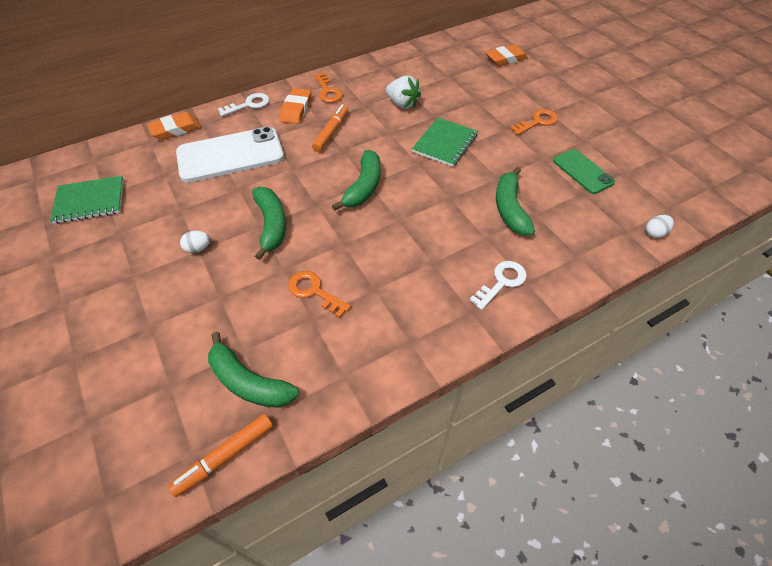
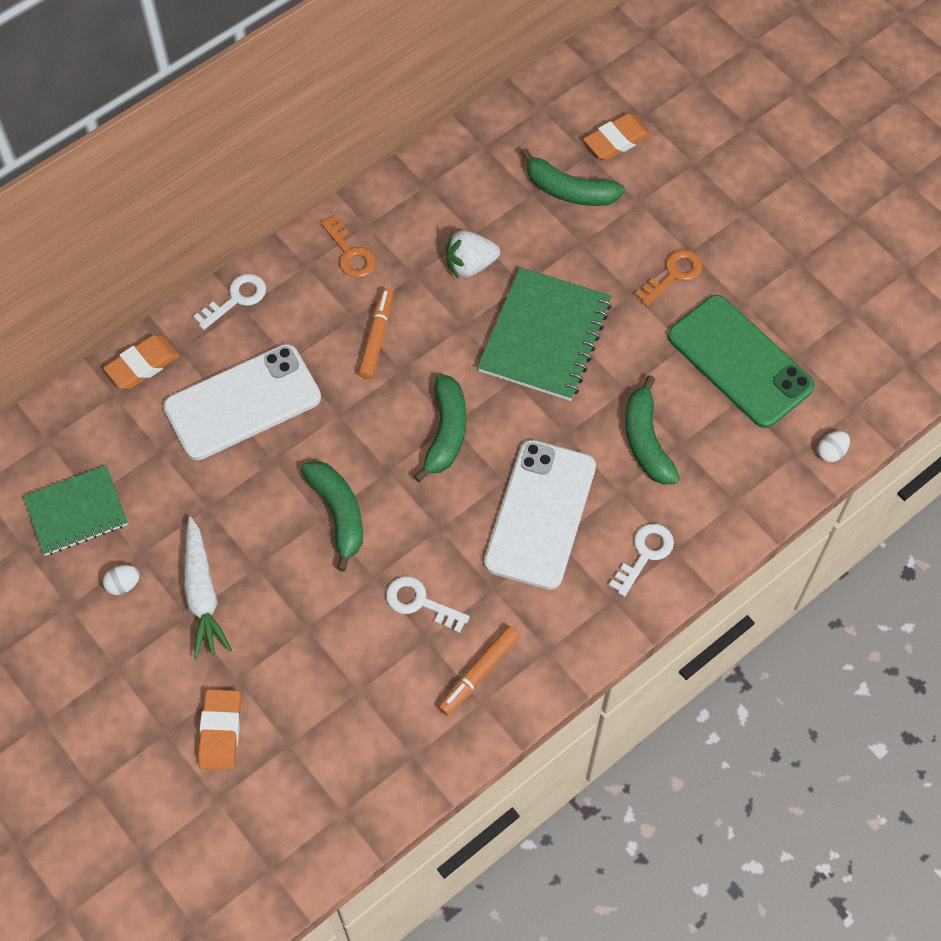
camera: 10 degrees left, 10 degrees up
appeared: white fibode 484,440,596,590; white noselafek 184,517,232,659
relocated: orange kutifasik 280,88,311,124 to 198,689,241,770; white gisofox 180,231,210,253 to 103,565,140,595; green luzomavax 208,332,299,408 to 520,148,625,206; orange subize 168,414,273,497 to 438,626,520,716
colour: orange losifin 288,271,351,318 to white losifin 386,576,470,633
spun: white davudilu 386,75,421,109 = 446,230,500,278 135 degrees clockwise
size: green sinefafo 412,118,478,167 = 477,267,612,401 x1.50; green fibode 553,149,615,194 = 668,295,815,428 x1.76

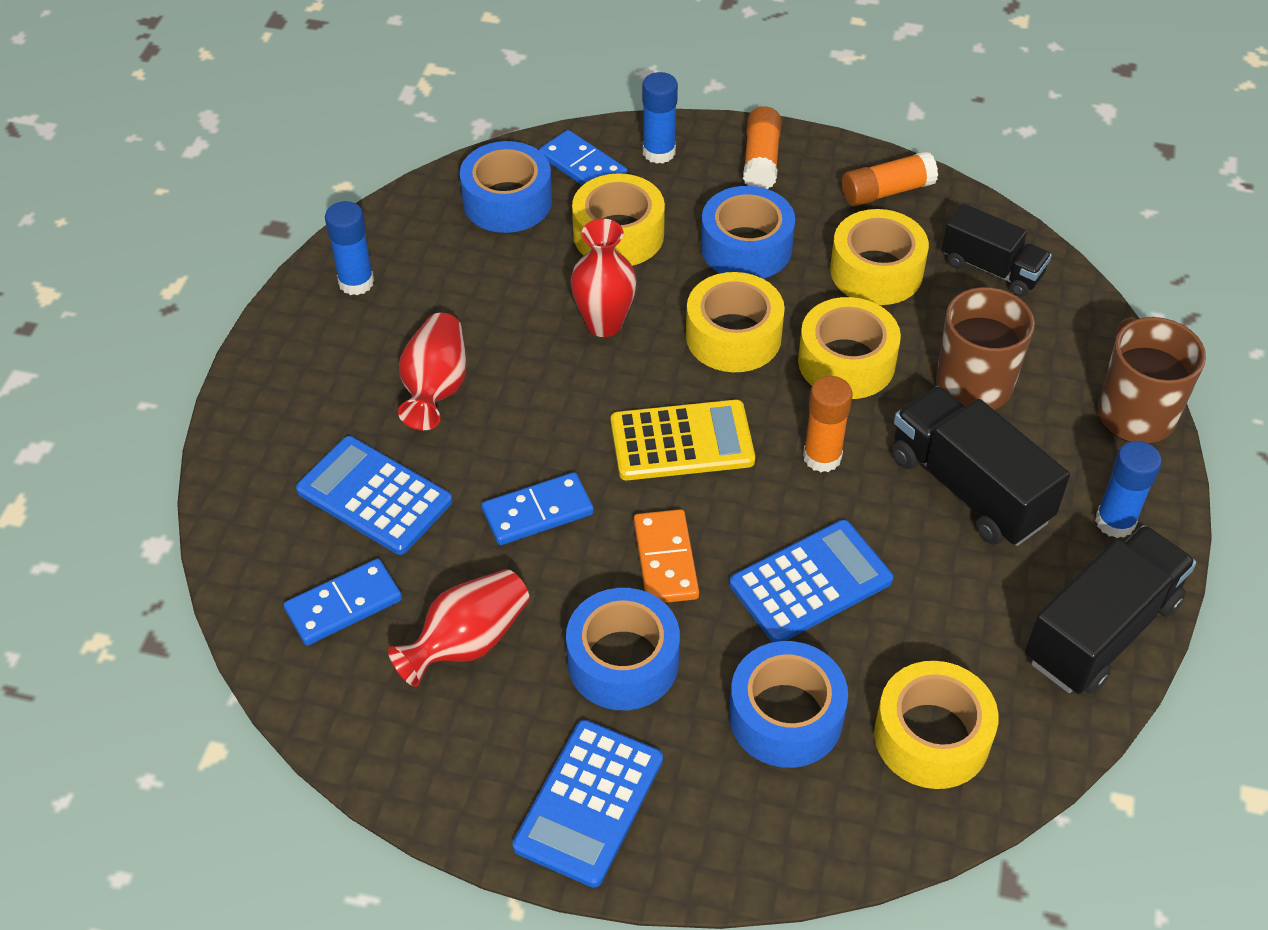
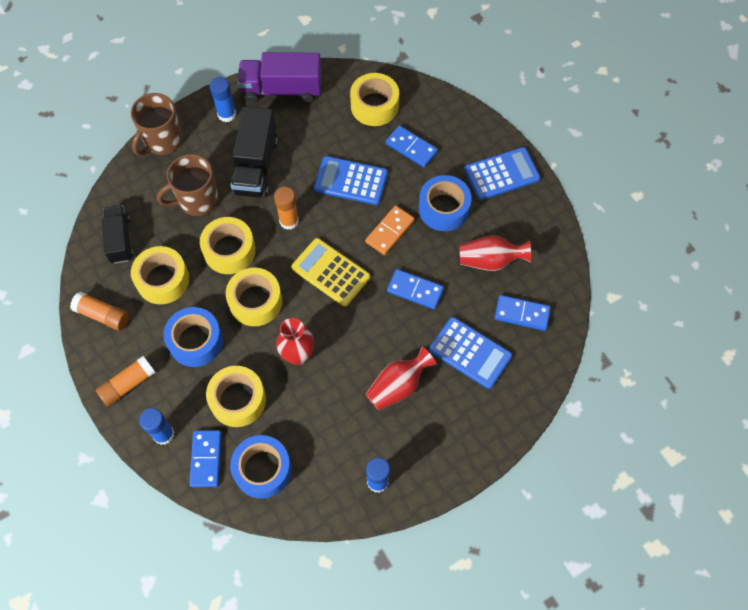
camera: 135 degrees left, 15 degrees up
exchanged: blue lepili 729,641,848,768 to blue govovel 386,126,438,167
colour: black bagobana 1025,525,1196,694 to purple bagobana 238,52,322,103
spun: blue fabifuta 296,436,452,555 = 429,317,512,389 45 degrees counterclockwise

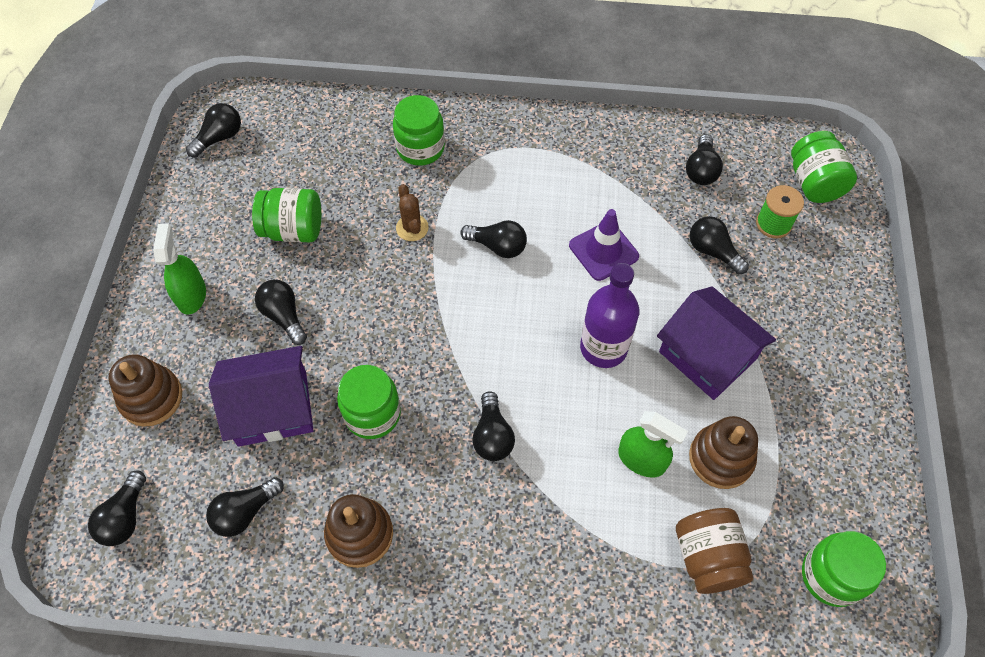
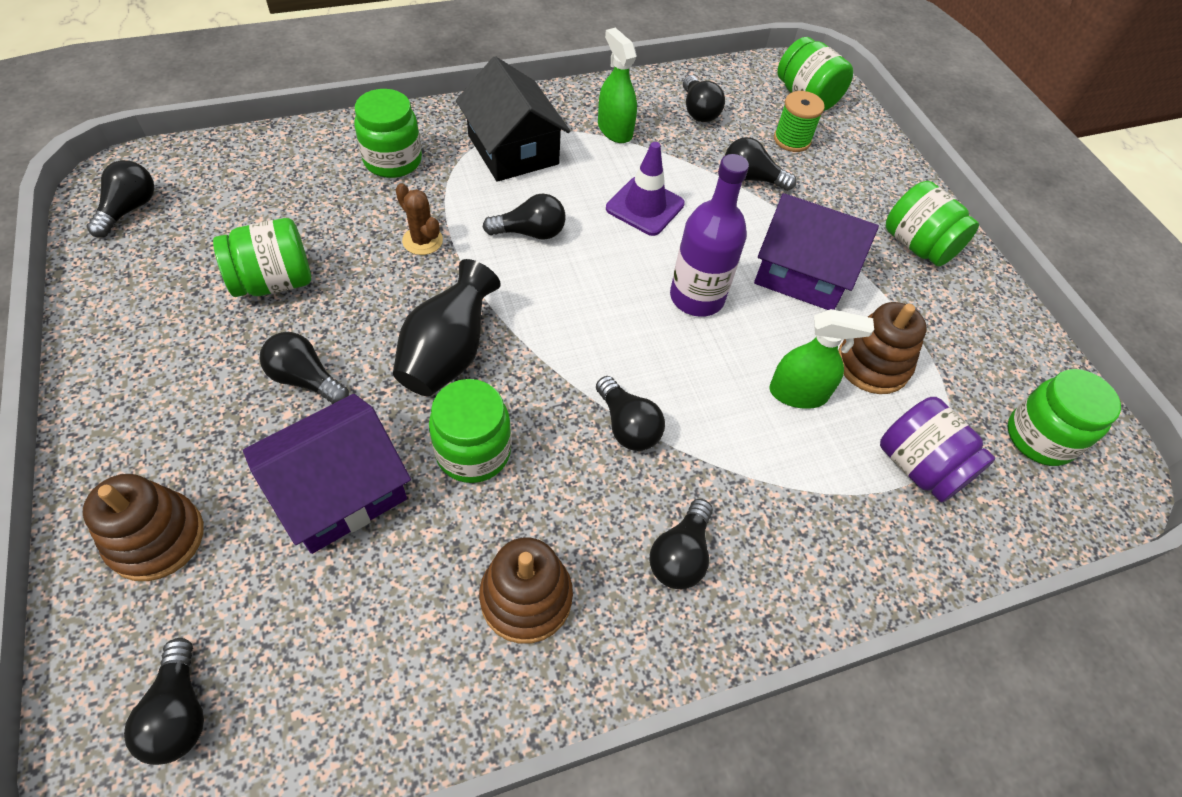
camera: 30 degrees left, 5 degrees down
appeared: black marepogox 456,56,570,182; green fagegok 886,181,979,266; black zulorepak 393,259,501,396
relocated: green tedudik 153,223,206,315 to 598,28,637,143; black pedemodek 206,477,284,537 to 649,499,713,589
colour: brown fagegok 676,508,753,594 to purple fagegok 880,397,995,503

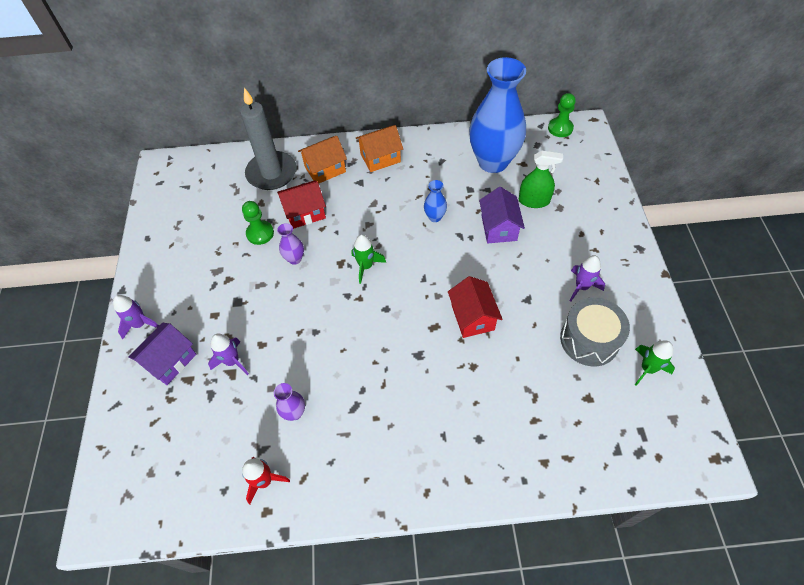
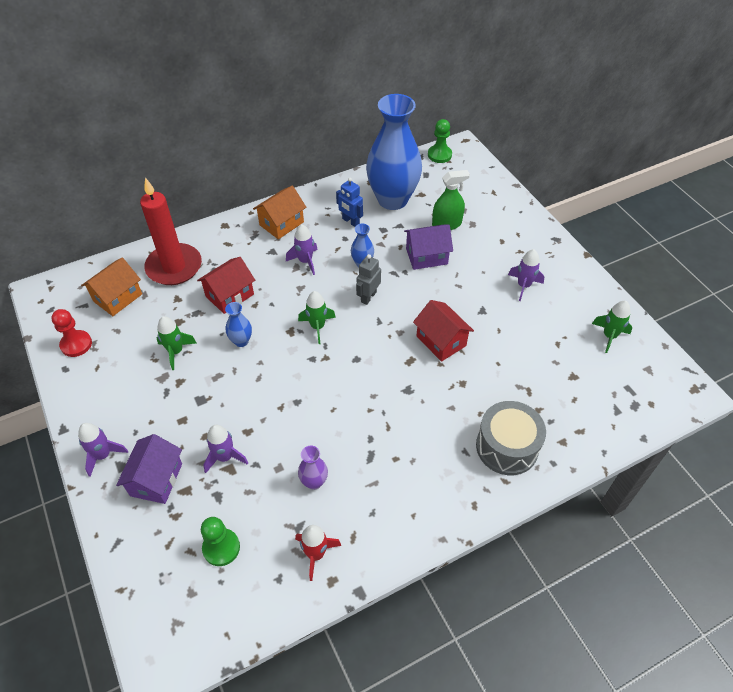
camera: 25 degrees left, 5 degrees down
appeared: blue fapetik 336,178,363,227; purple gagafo 286,224,318,275; grey fapetik 356,254,381,305; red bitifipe 51,309,92,357; green gagafo 157,316,196,370
relocated: orange marepogox 298,136,347,184 to 81,258,142,316; green bitifipe 242,201,274,245 to 201,517,240,566; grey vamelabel 560,297,630,366 to 476,401,546,475
colour: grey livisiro 240,88,297,190 to red livisiro 140,178,202,285; purple zulorepak 277,223,304,265 to blue zulorepak 225,302,252,347
spun: purple marepogox 479,187,525,243 = 404,225,453,270 75 degrees counterclockwise

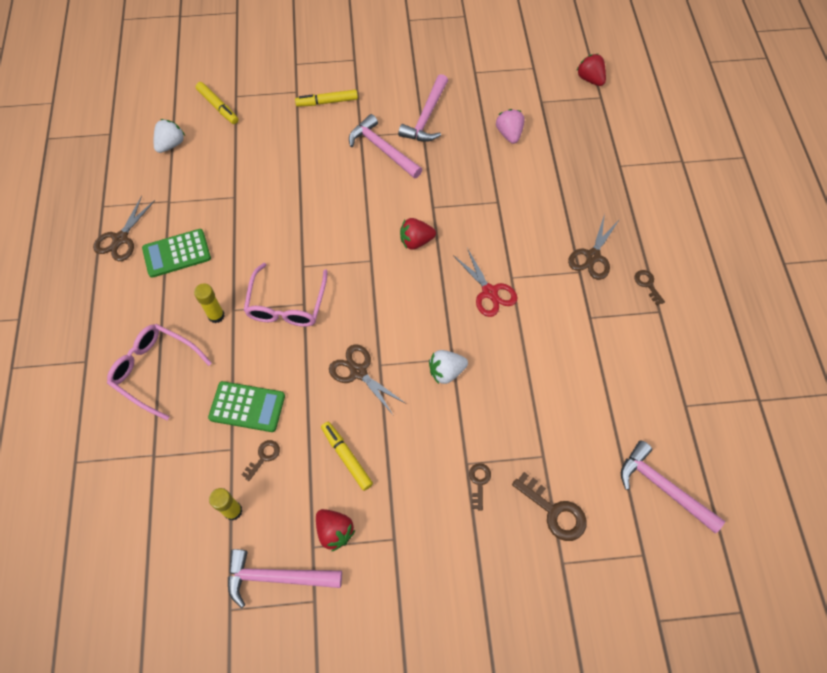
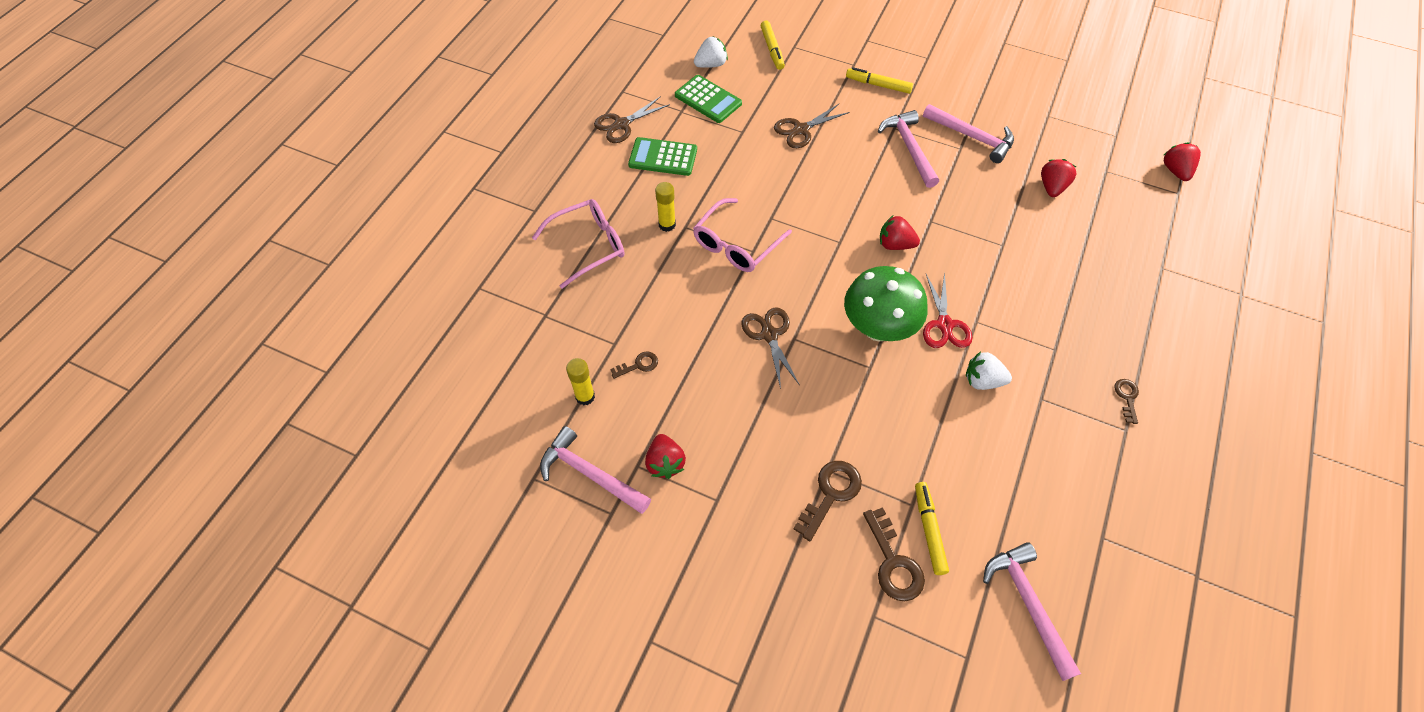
camera: 30 degrees right, 5 degrees down
appeared: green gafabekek 844,266,928,341
relocated: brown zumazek 568,214,620,280 to 774,104,849,148; white davudilu 429,350,468,384 to 966,351,1012,390; green fabifuta 208,381,285,432 to 675,75,742,123; yellow subize 321,422,373,491 to 915,482,949,575
colour: pink davudilu 496,109,525,144 to red davudilu 1041,159,1077,197
spun: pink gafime 398,74,448,142 = 923,104,1014,163 105 degrees counterclockwise; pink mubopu 107,324,212,420 = 532,199,625,289 90 degrees clockwise
size: brown losifin 469,463,491,511 = 793,461,862,541 x1.74

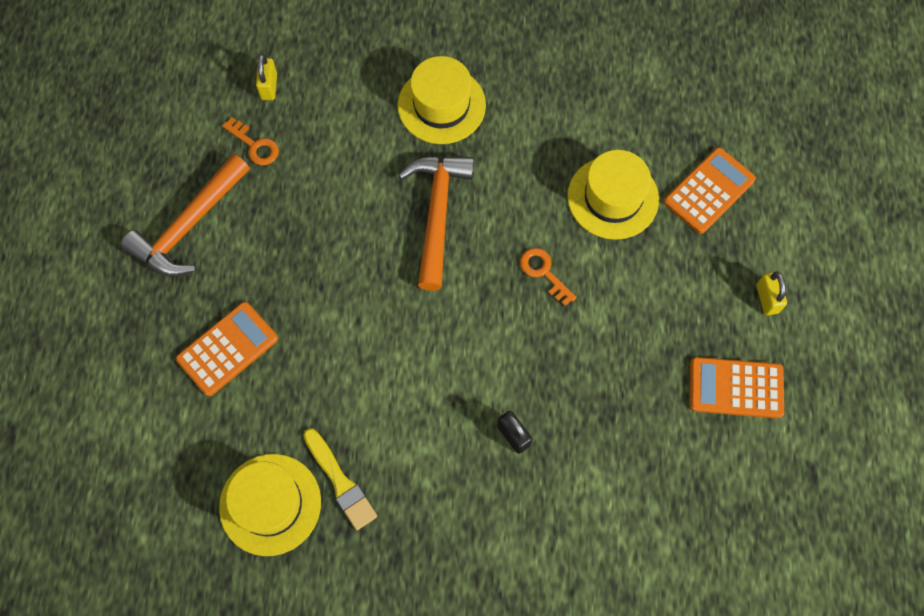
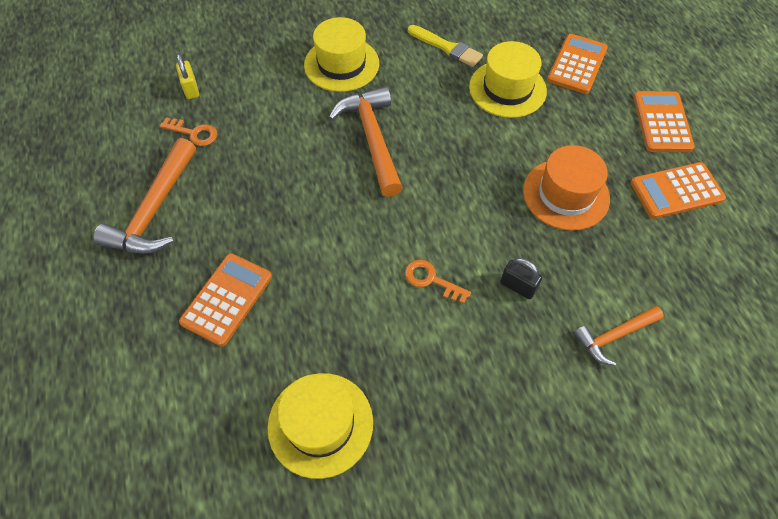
camera: 20 degrees left, 10 degrees down
appeared: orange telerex 523,145,610,231; orange gafime 574,306,664,366
relocated: orange losifin 520,248,577,306 to 405,259,471,304; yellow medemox 303,428,377,530 to 408,25,483,67
exchanged: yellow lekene 757,271,787,315 to orange fabifuta 633,91,695,152

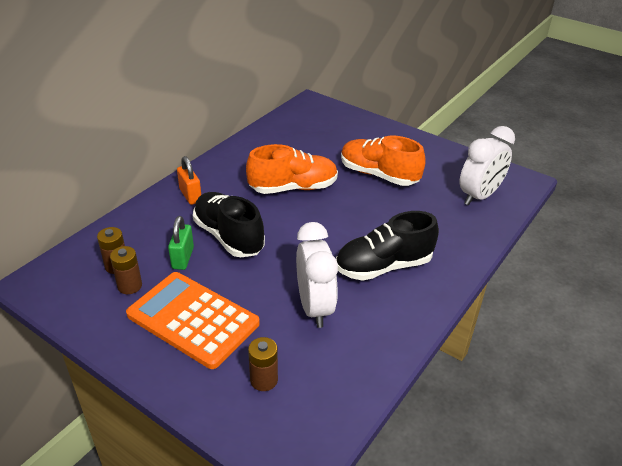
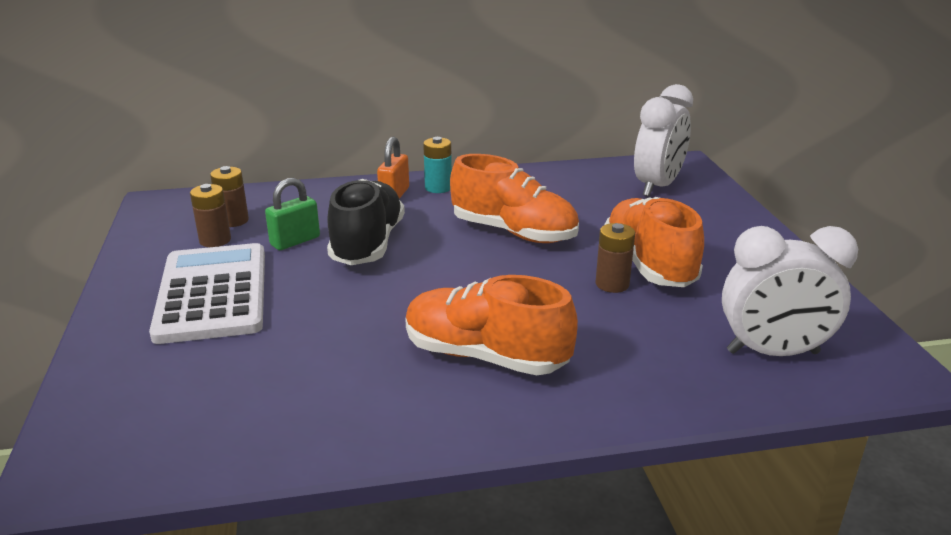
camera: 45 degrees right, 10 degrees down
appeared: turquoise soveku 423,137,452,193
relocated: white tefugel 296,222,338,328 to 634,84,693,197; brown soveku 248,337,278,391 to 595,223,635,293
colour: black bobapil 336,211,439,281 to orange bobapil 405,275,578,375; orange fabifuta 126,272,260,369 to white fabifuta 149,243,265,344

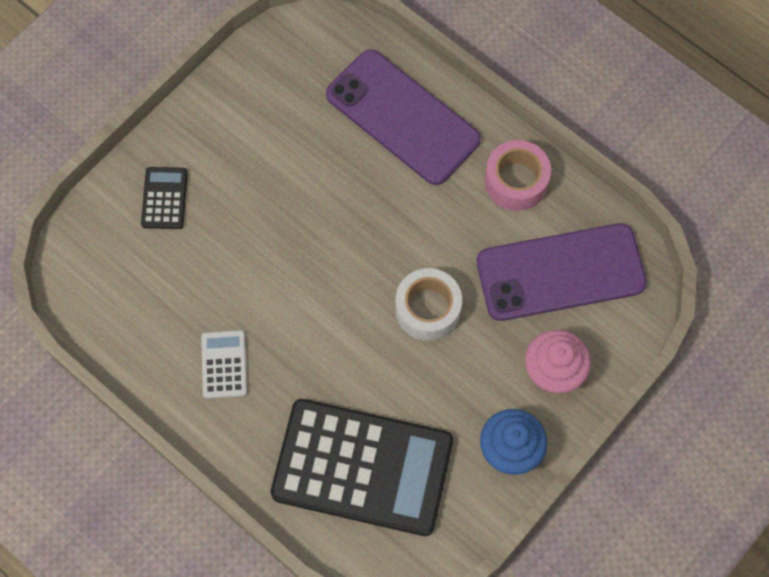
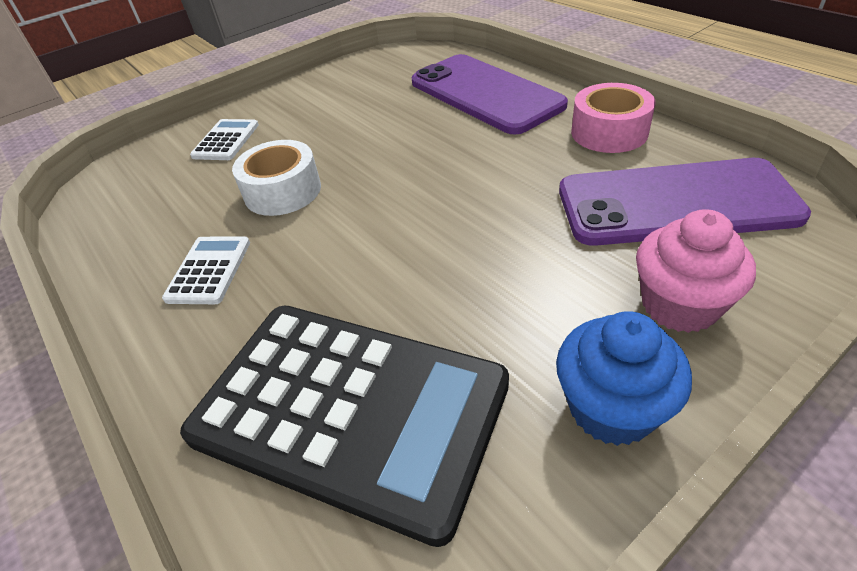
camera: 15 degrees right, 25 degrees down
relocated: white lepili 395,268,462,341 to 232,140,321,216
colour: black fabifuta 141,167,188,229 to white fabifuta 190,119,259,160

